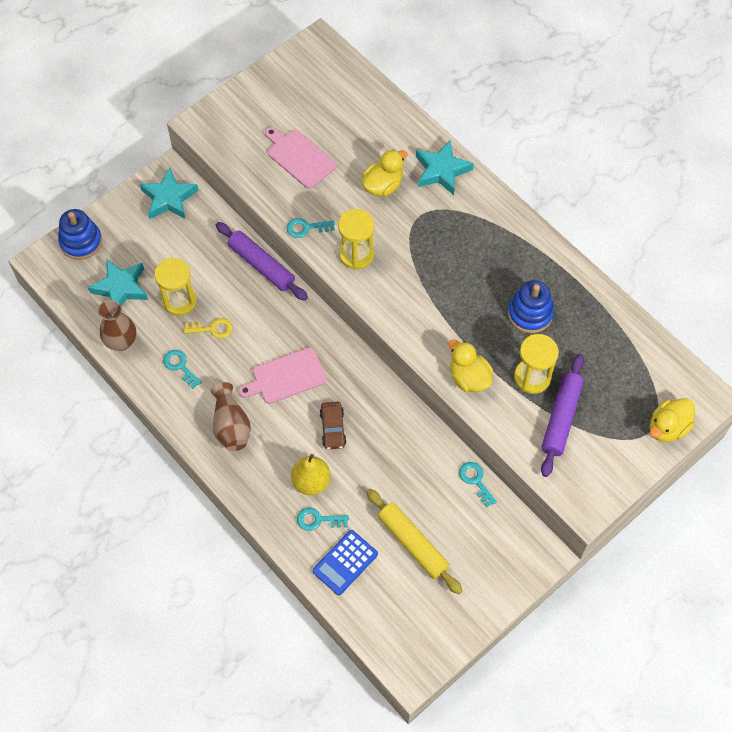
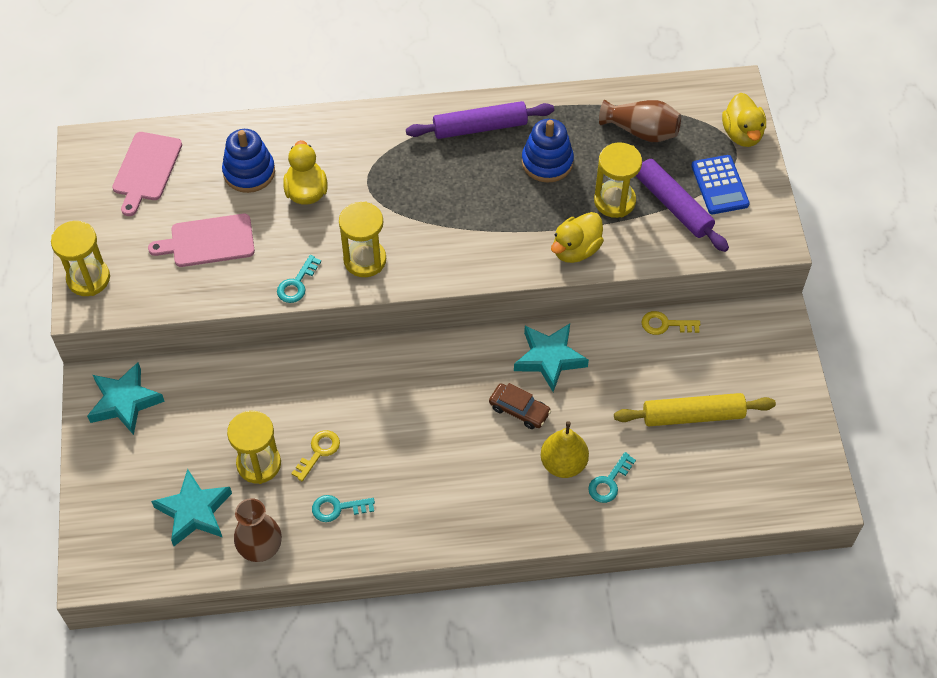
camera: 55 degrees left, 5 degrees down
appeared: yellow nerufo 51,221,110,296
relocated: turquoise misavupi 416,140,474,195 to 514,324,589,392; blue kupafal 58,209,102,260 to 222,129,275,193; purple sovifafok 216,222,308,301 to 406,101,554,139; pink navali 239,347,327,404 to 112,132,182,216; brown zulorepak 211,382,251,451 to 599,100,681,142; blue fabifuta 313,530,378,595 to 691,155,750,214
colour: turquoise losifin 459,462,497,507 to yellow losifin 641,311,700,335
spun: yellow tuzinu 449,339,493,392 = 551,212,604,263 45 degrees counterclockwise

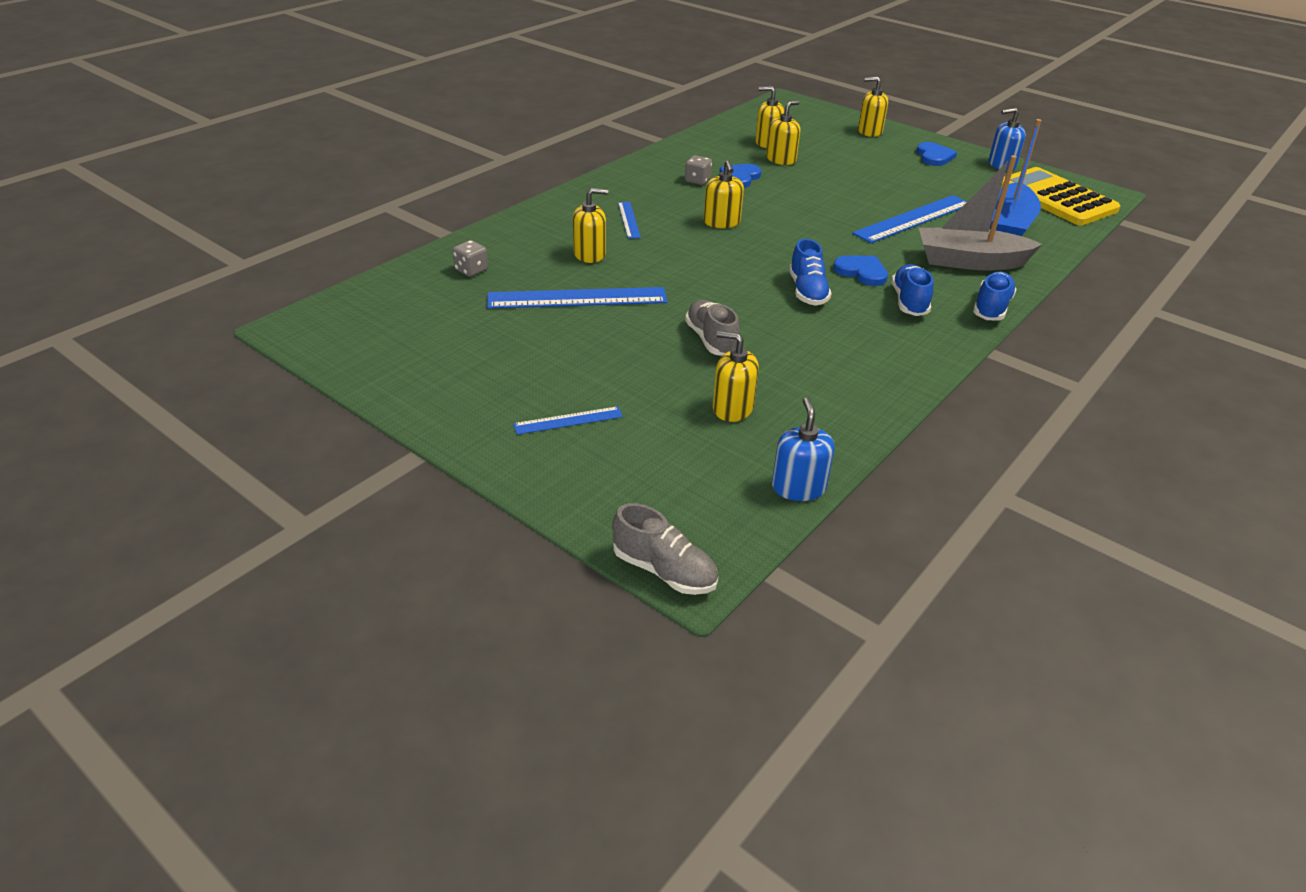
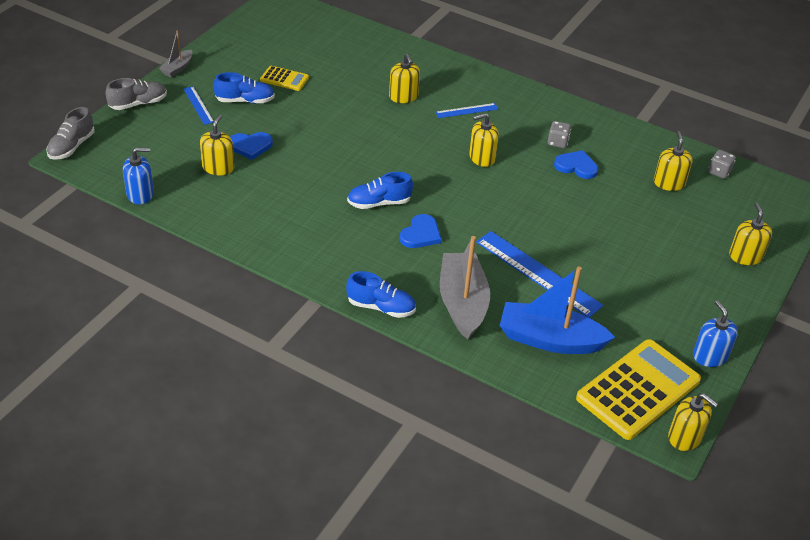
camera: 80 degrees right, 5 degrees up
missing: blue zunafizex 487,287,667,309
appeared: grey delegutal 159,30,192,78; yellow fabifuta 260,66,309,91
relocated: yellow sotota 766,101,800,165 to 668,393,718,451; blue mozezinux 917,142,957,166 to 230,132,273,160; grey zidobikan 453,240,488,277 to 708,150,736,179; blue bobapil 891,264,934,316 to 213,72,275,104; grey bobapil 685,300,740,356 to 106,78,167,110

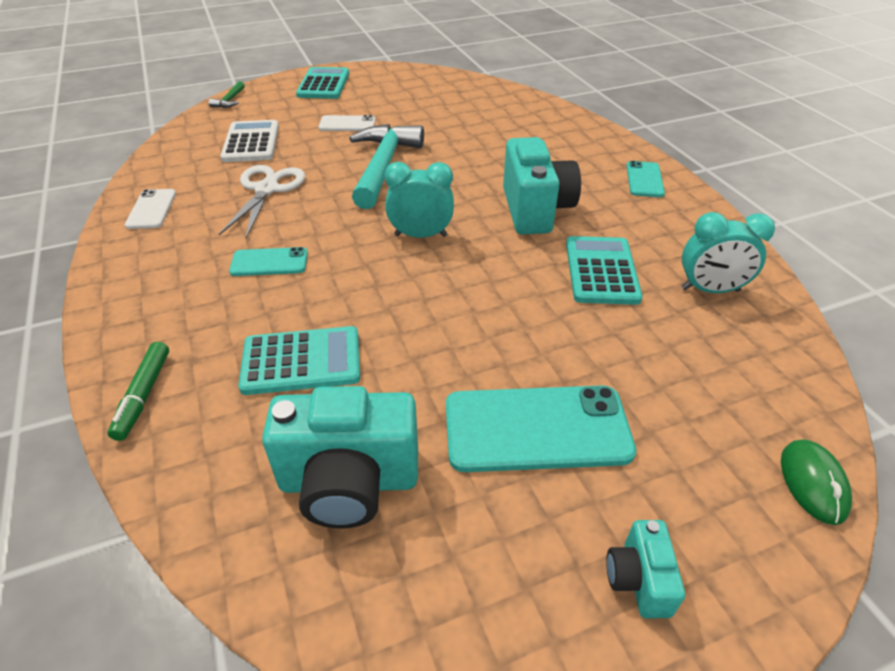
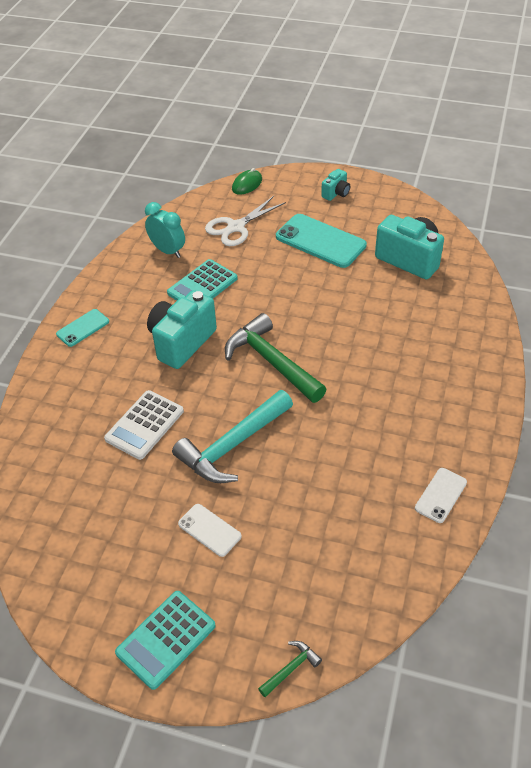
camera: 140 degrees left, 5 degrees up
missing: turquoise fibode 229,247,308,276; turquoise fabifuta 238,326,360,395; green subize 107,342,169,441
relocated: white fabifuta 220,120,279,162 to 104,390,184,460; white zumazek 219,165,305,239 to 205,196,286,246
exchanged: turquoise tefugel 385,162,454,238 to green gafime 225,313,327,403

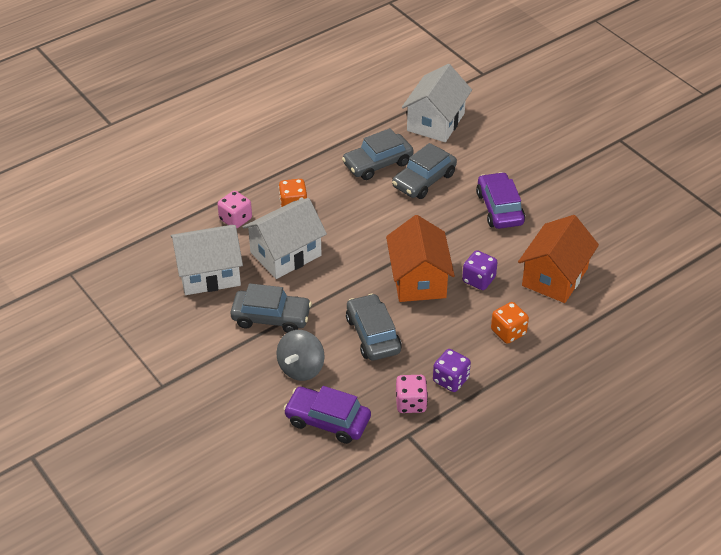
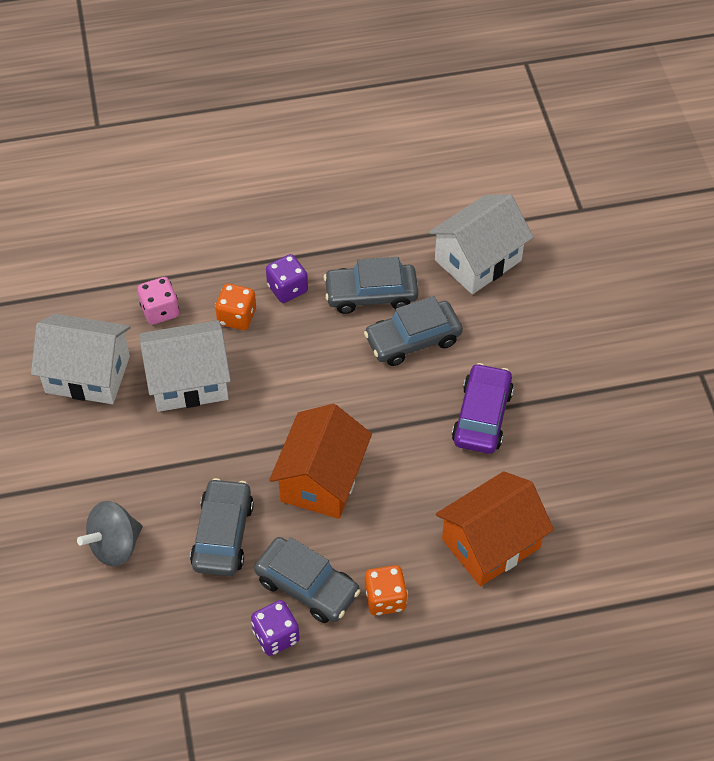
camera: 25 degrees right, 10 degrees up
missing: pink zidobikan 396,375,428,413; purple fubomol 283,386,371,444
relocated: purple zidobikan 462,250,498,290 to 266,254,308,303; grey fubomol 230,283,312,333 to 254,537,360,623

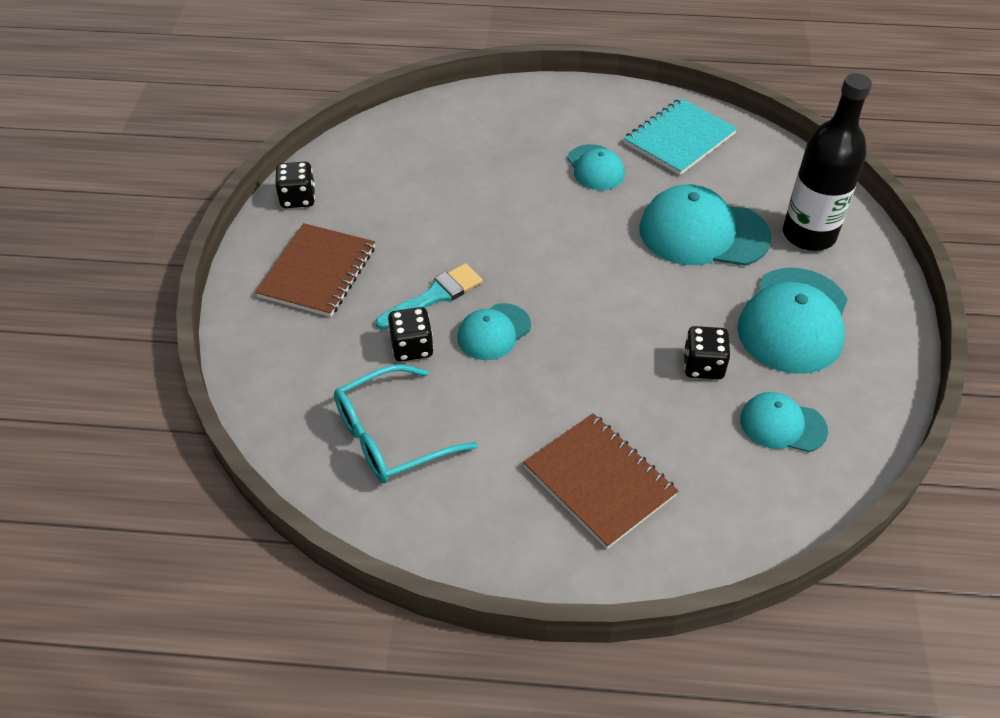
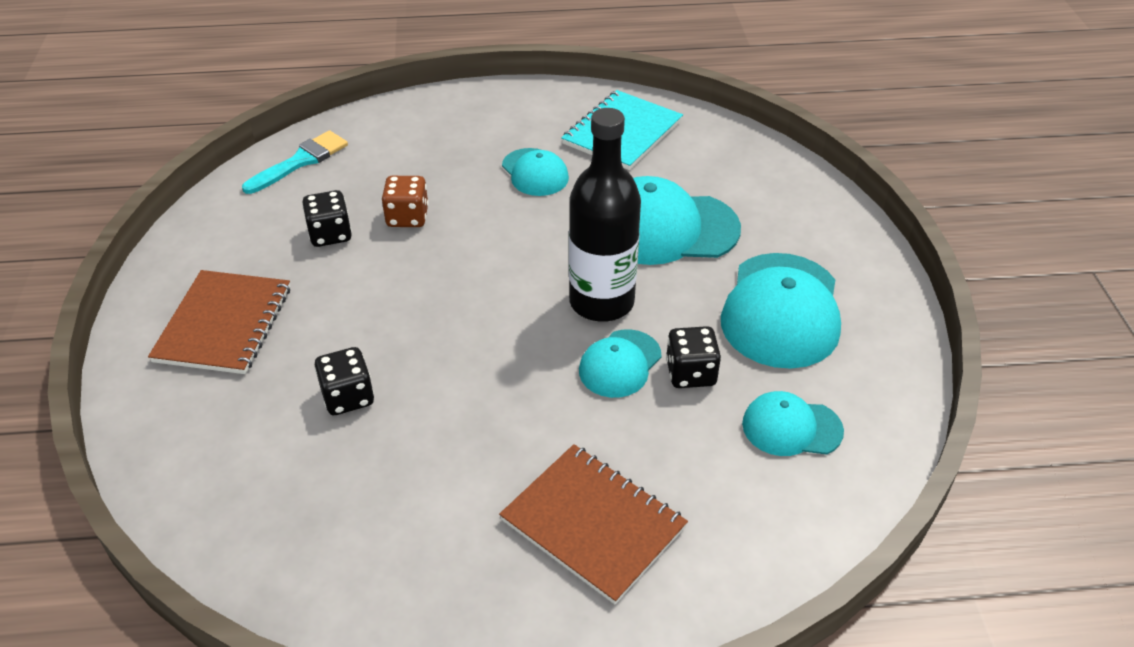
camera: 10 degrees left, 5 degrees down
missing: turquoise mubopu 334,364,478,484
appeared: brown zidobikan 382,176,429,227
relocated: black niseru 783,73,872,251 to 569,108,641,322; black zidobikan 275,162,315,208 to 302,190,352,247; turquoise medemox 376,263,483,330 to 242,130,348,194; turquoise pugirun 457,303,531,360 to 579,329,661,398

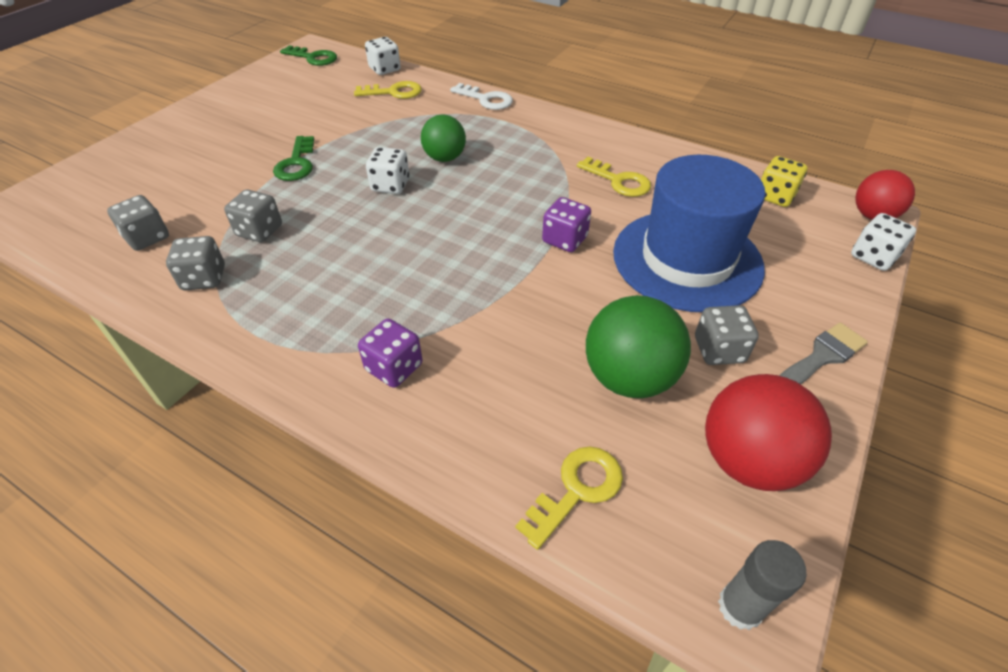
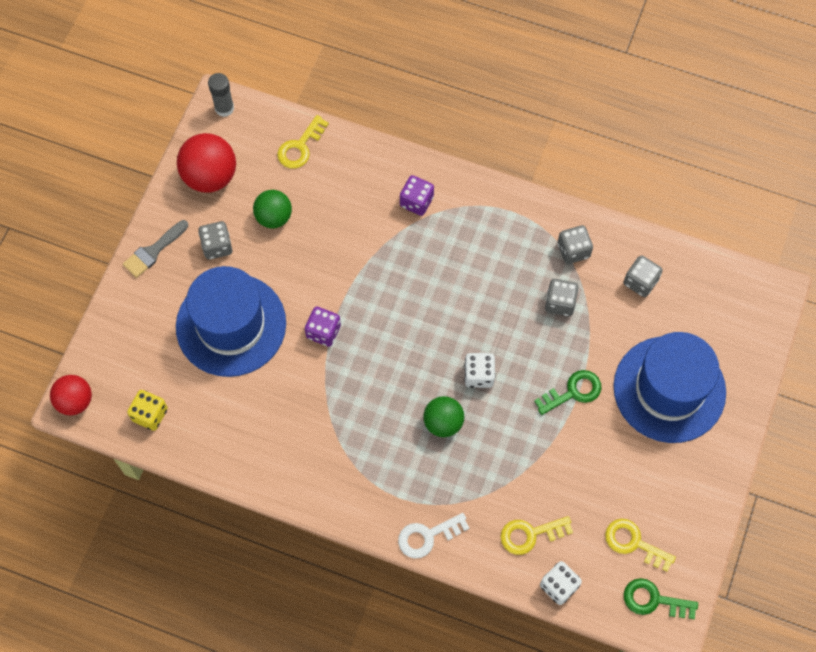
camera: 170 degrees right, 20 degrees up
missing: white zidobikan 851,213,916,271
appeared: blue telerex 613,332,726,443
relocated: yellow losifin 577,157,651,197 to 605,519,676,572
spun: white losifin 450,83,513,110 = 398,513,469,559 45 degrees counterclockwise; green losifin 273,136,314,181 = 534,370,602,415 75 degrees clockwise
size: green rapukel 586,295,691,398 = 253,190,292,228 x0.65

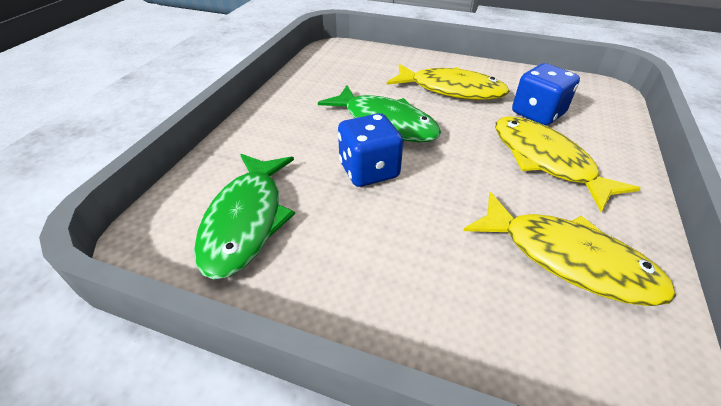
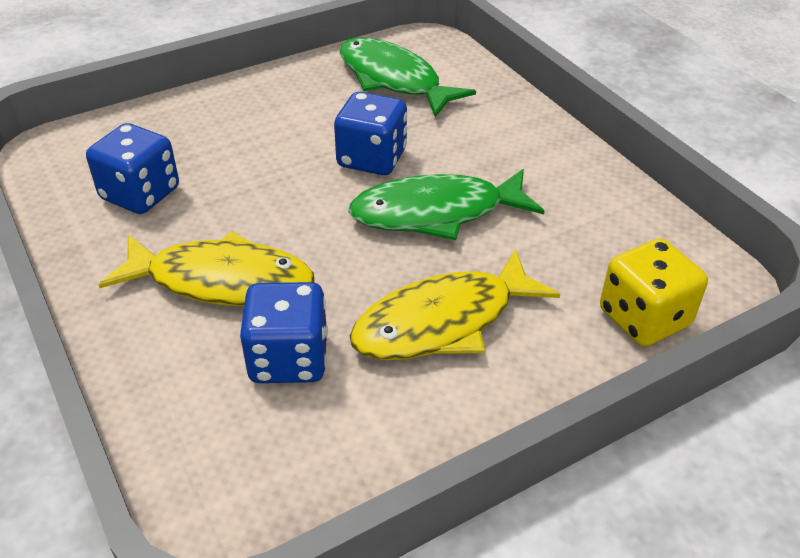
camera: 130 degrees right, 0 degrees up
appeared: yellow zidobikan 600,238,708,347
exchanged: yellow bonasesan 463,192,676,306 to blue zidobikan 86,123,179,214

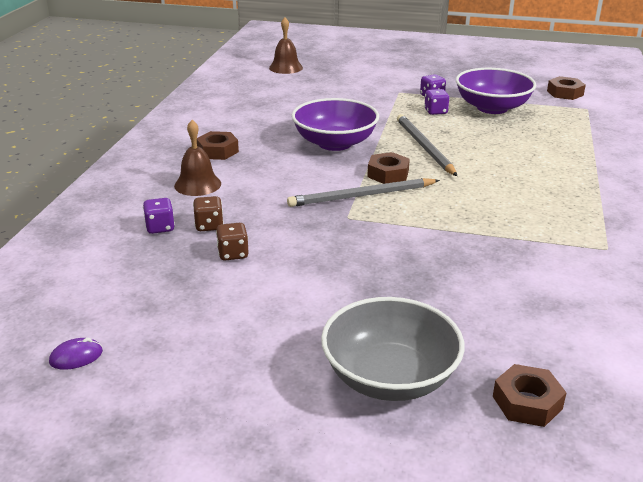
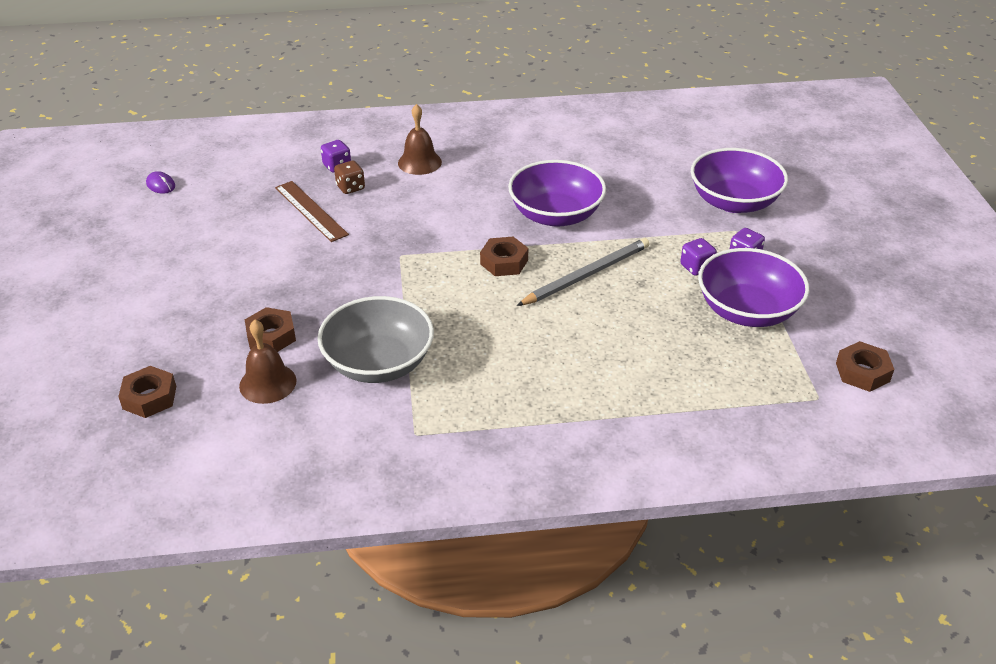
camera: 70 degrees right, 10 degrees up
missing: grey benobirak 287,178,440,207
appeared: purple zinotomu 691,148,788,213
relocated: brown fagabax 269,17,303,74 to 239,320,297,404; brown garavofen 197,131,239,160 to 245,307,296,352; grey zinotomu 321,297,465,401 to 317,296,434,383
exchanged: brown zidobikan 216,223,249,261 to brown zunafizex 275,181,349,242

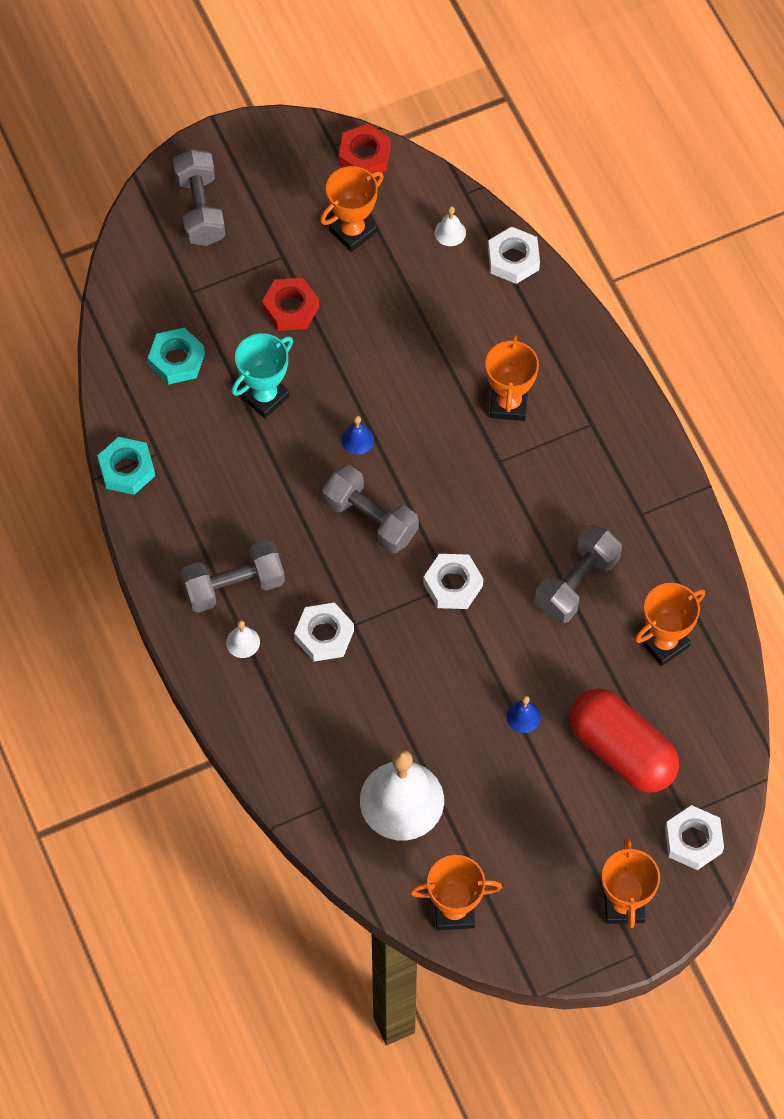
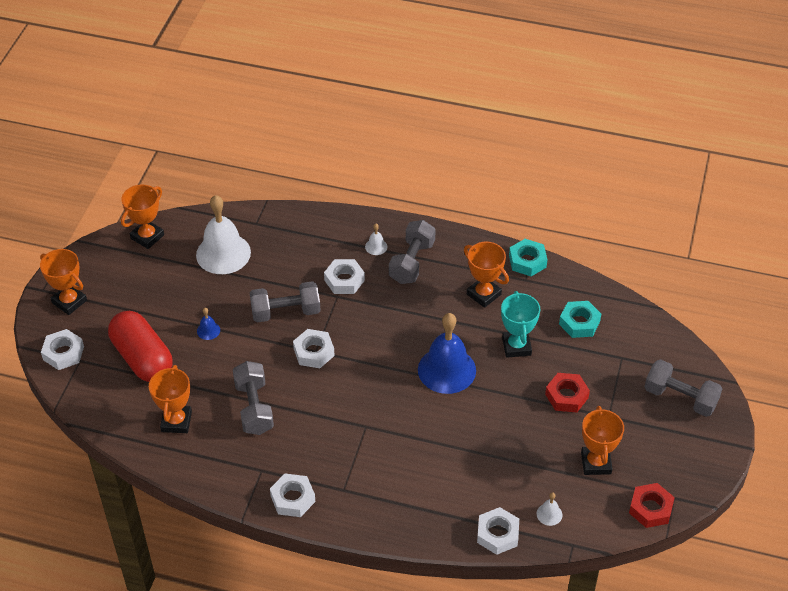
camera: 130 degrees right, 15 degrees down
appeared: white garavofen 270,474,315,517
relocated: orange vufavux 485,334,539,421 to 464,242,509,308; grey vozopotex 322,465,419,553 to 250,281,321,322
spun: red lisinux 569,688,679,793 = 108,311,173,382 60 degrees clockwise
size: blue fagabax 341,415,374,455 = 418,313,476,394 x2.43

